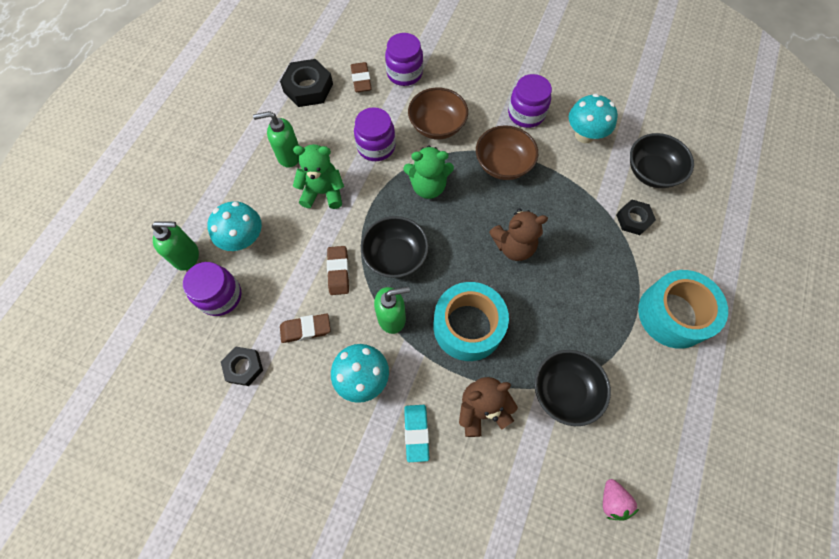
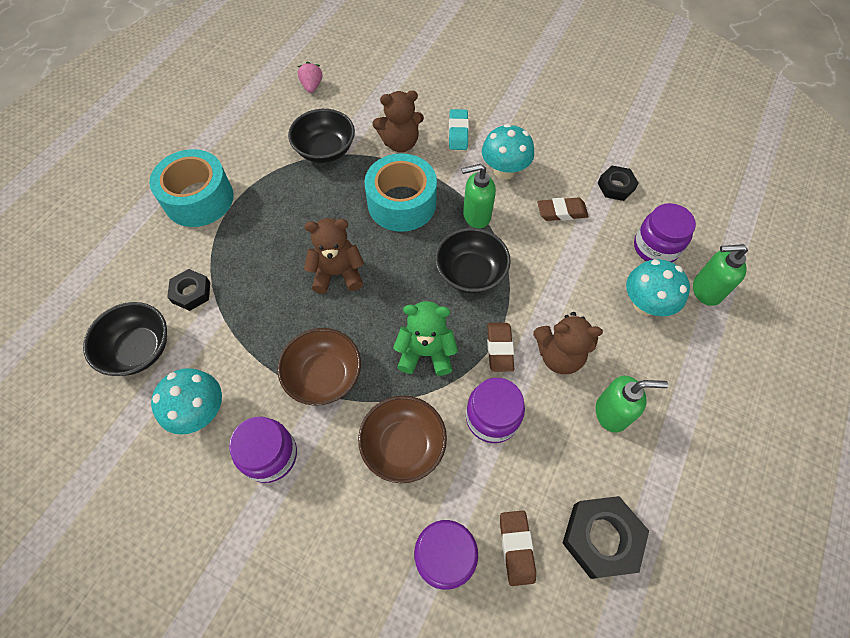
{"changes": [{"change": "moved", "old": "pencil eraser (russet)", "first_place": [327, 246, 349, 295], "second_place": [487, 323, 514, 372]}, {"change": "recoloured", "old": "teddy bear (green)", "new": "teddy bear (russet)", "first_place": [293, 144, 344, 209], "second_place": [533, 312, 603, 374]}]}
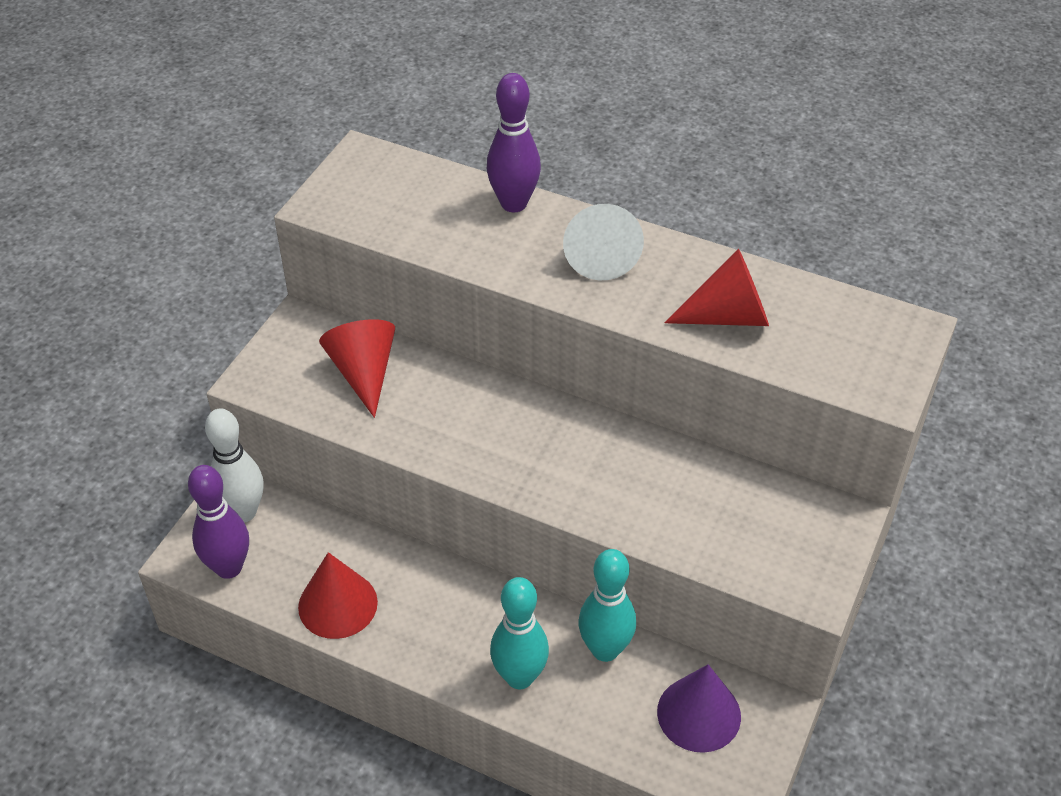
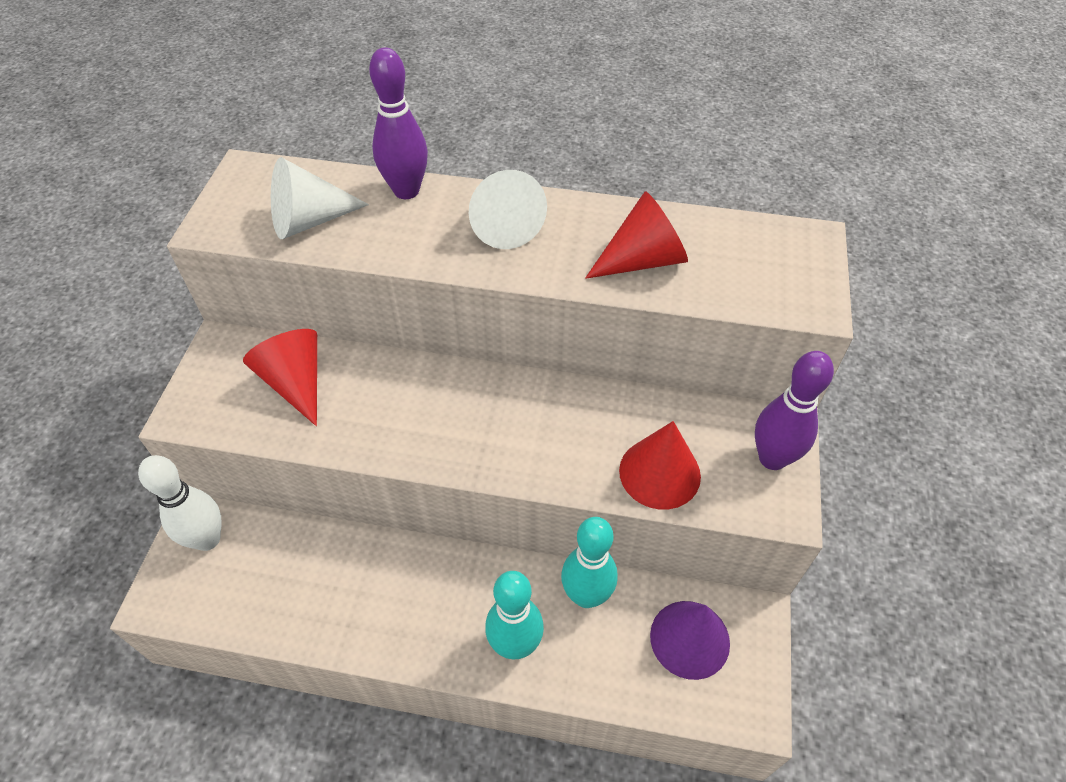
{"changes": [{"change": "added", "new": "cone shape (snow-white)", "second_place": [271, 157, 369, 239]}, {"change": "moved", "old": "cone shape (crimson)", "first_place": [298, 552, 378, 639], "second_place": [619, 421, 701, 509]}, {"change": "moved", "old": "skittle (royal purple)", "first_place": [188, 465, 249, 579], "second_place": [755, 351, 834, 470]}]}
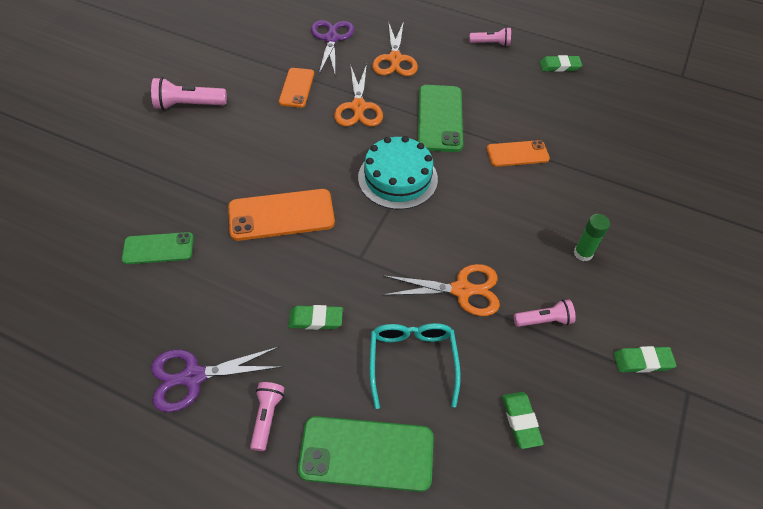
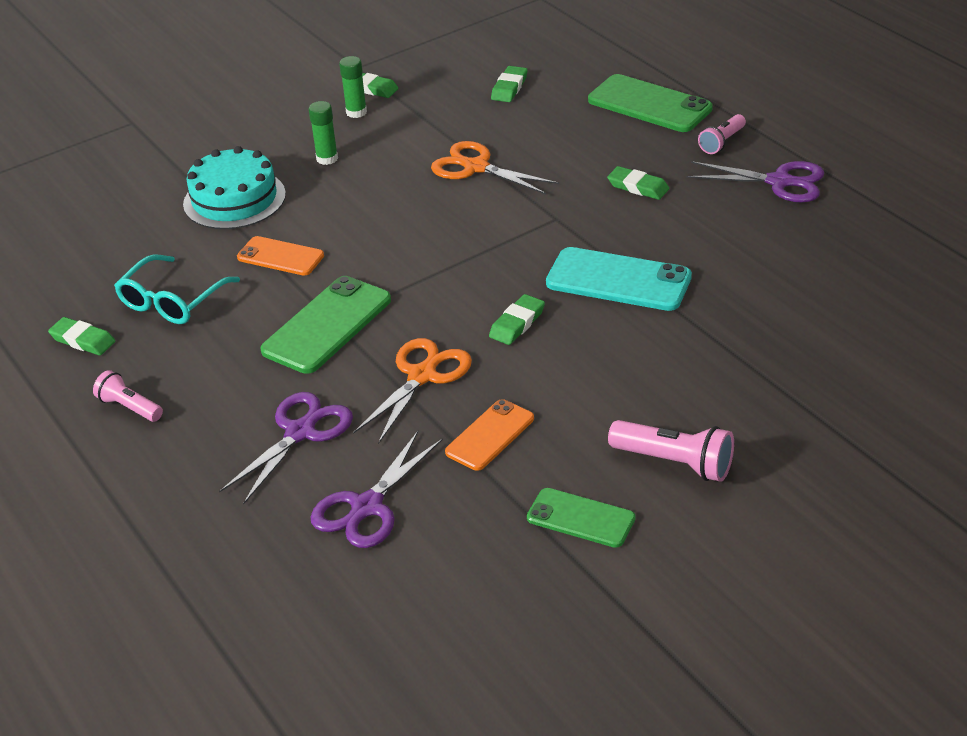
{"changes": [{"change": "moved", "old": "glasses (aqua)", "first_place": [370, 323, 461, 409], "second_place": [114, 255, 240, 324]}, {"change": "moved", "old": "layer cake (aqua)", "first_place": [358, 136, 438, 210], "second_place": [183, 146, 286, 229]}, {"change": "recoloured", "old": "shears (orange)", "new": "shears (royal purple)", "first_place": [372, 21, 418, 76], "second_place": [219, 392, 353, 505]}, {"change": "added", "new": "glue stick (green)", "second_place": [339, 56, 367, 118]}, {"change": "added", "new": "pencil eraser (green)", "second_place": [489, 294, 545, 345]}, {"change": "moved", "old": "mobile phone (green)", "first_place": [122, 232, 194, 264], "second_place": [527, 488, 636, 548]}, {"change": "recoloured", "old": "mobile phone (orange)", "new": "mobile phone (aqua)", "first_place": [228, 189, 335, 241], "second_place": [546, 247, 692, 311]}, {"change": "removed", "old": "pocket torch (rose-pink)", "first_place": [514, 299, 576, 327]}]}
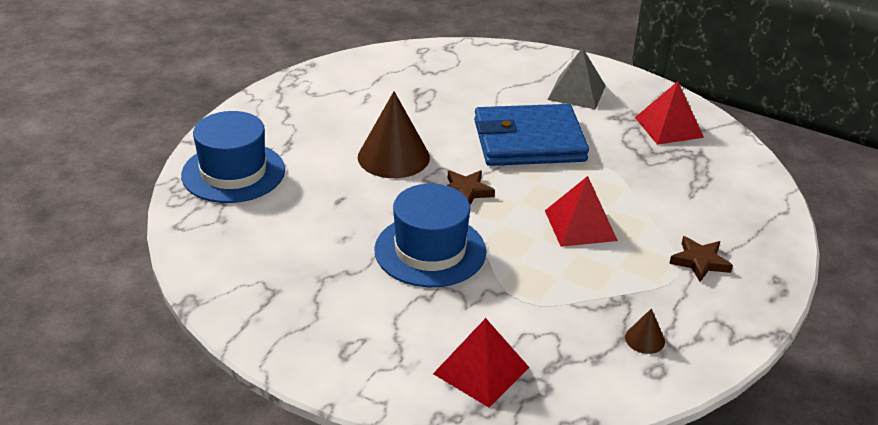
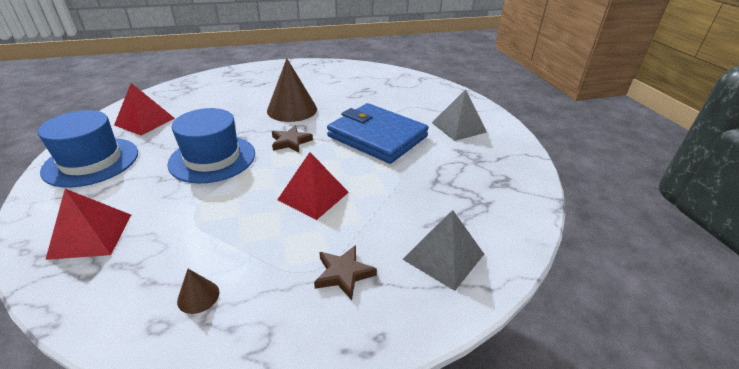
{"changes": [{"change": "moved", "old": "top hat (royal blue)", "first_place": [181, 111, 285, 203], "second_place": [38, 110, 138, 187]}, {"change": "moved", "old": "solid pyramid (crimson)", "first_place": [635, 81, 704, 145], "second_place": [114, 83, 175, 136]}, {"change": "added", "new": "solid pyramid (gray)", "second_place": [402, 210, 484, 291]}]}
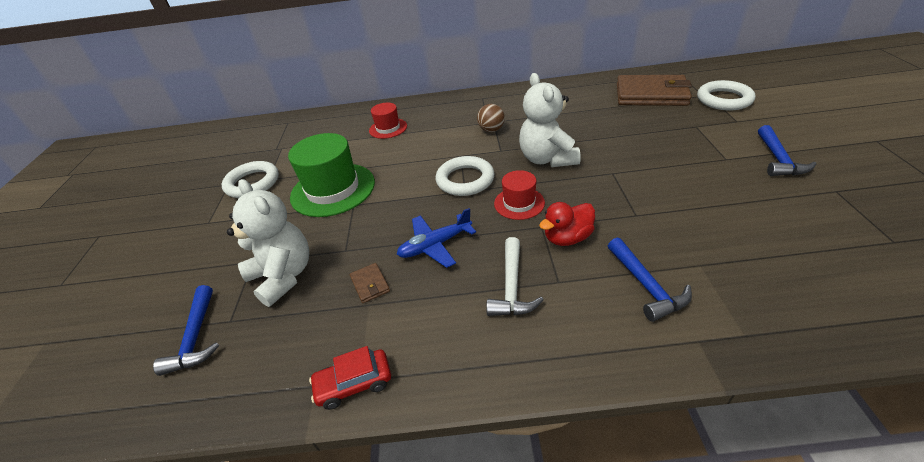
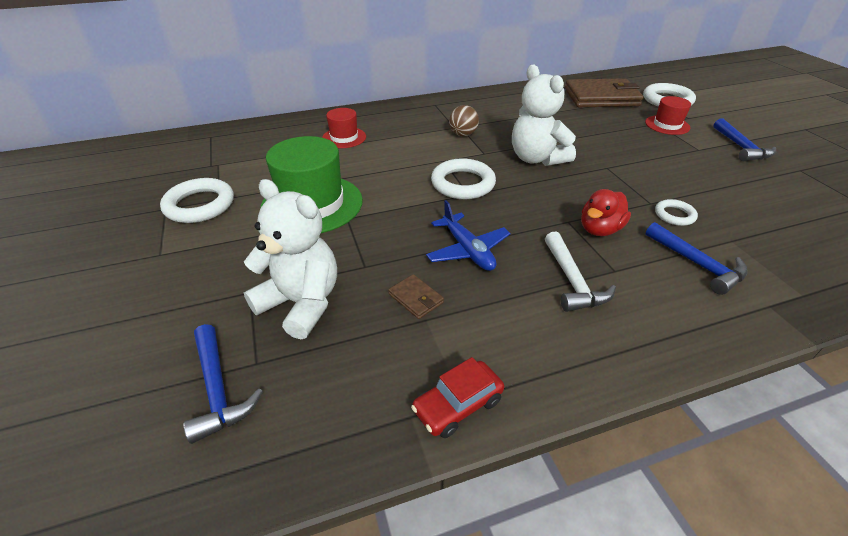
{"changes": [{"change": "turned", "old": "plane (royal blue)", "first_place": [397, 208, 476, 268], "second_place": [426, 200, 510, 271], "degrees": -75}, {"change": "moved", "old": "top hat (crimson)", "first_place": [494, 170, 545, 220], "second_place": [645, 96, 691, 135]}, {"change": "added", "new": "ring (snow-white)", "second_place": [655, 199, 698, 226]}]}
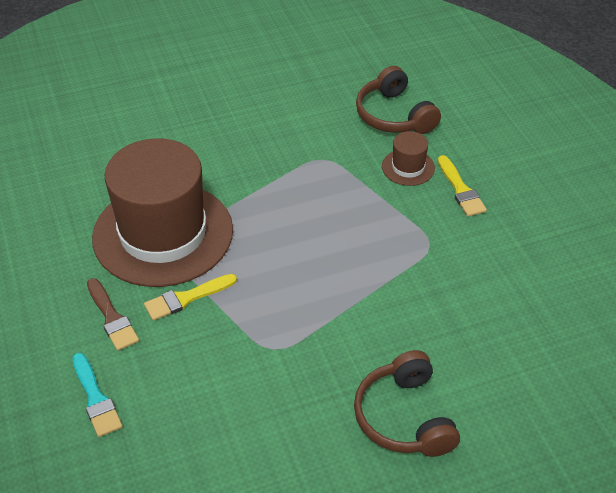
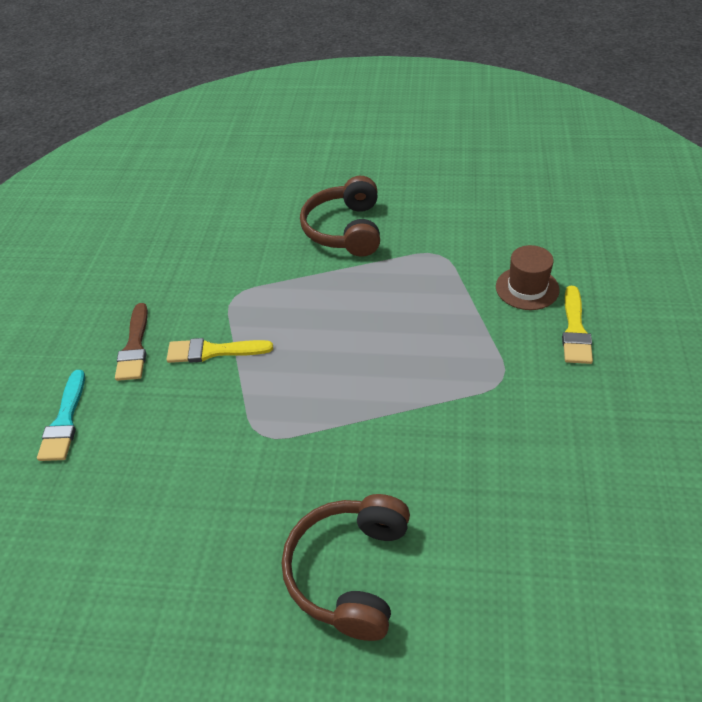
{"changes": [{"change": "moved", "old": "over-ear headphones (russet)", "first_place": [356, 66, 441, 134], "second_place": [300, 176, 380, 257]}, {"change": "removed", "old": "top hat (russet)", "first_place": [92, 138, 233, 287]}]}
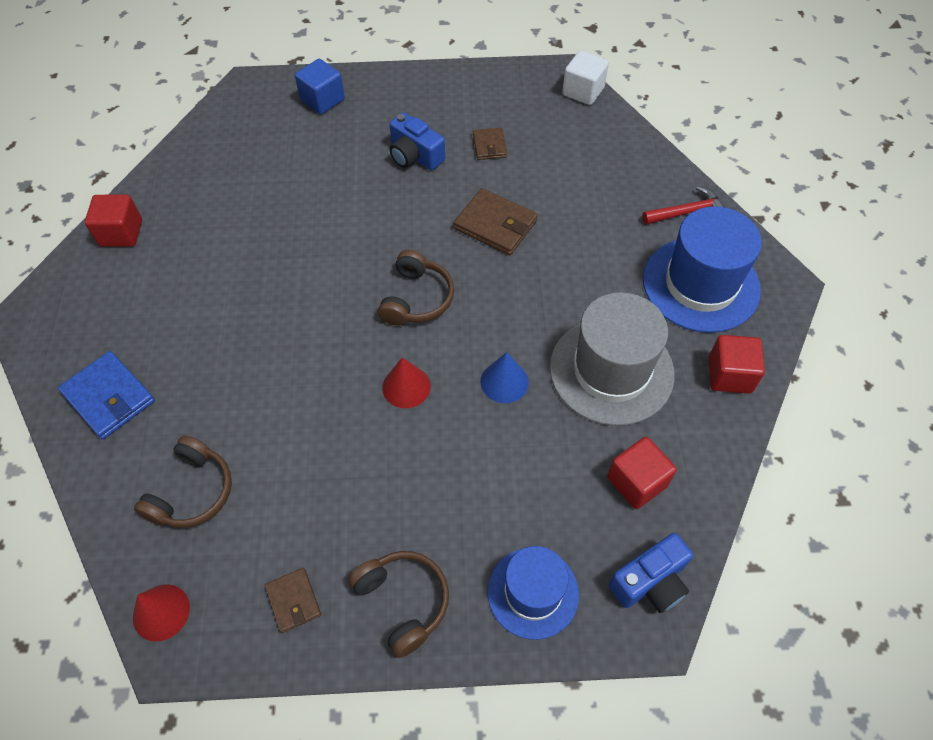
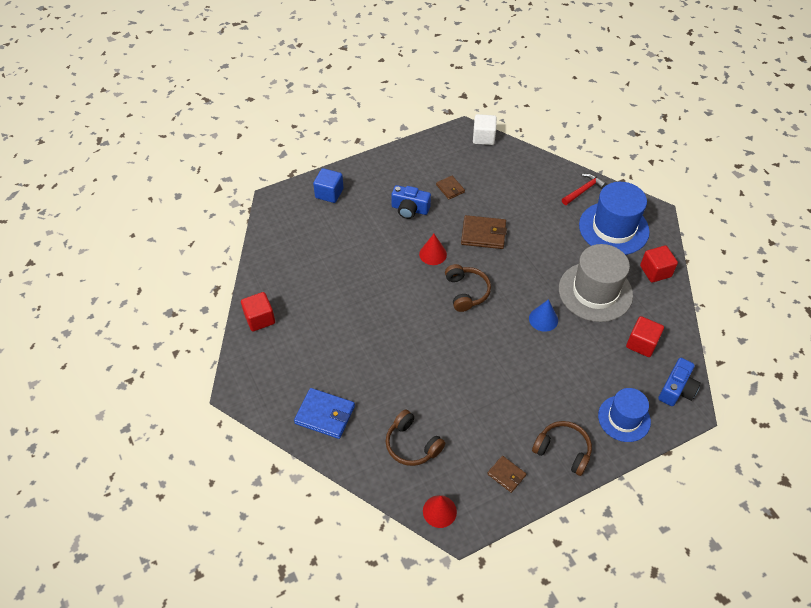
{"changes": [{"change": "turned", "old": "over-ear headphones (russet)", "first_place": [134, 435, 232, 528], "second_place": [386, 410, 445, 466], "degrees": 135}, {"change": "moved", "old": "cone shape (crimson)", "first_place": [382, 357, 431, 408], "second_place": [419, 234, 447, 265]}]}
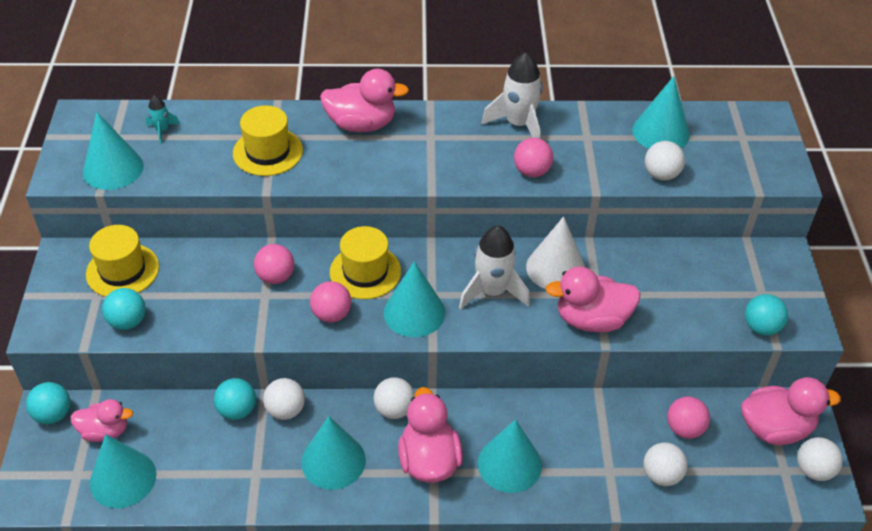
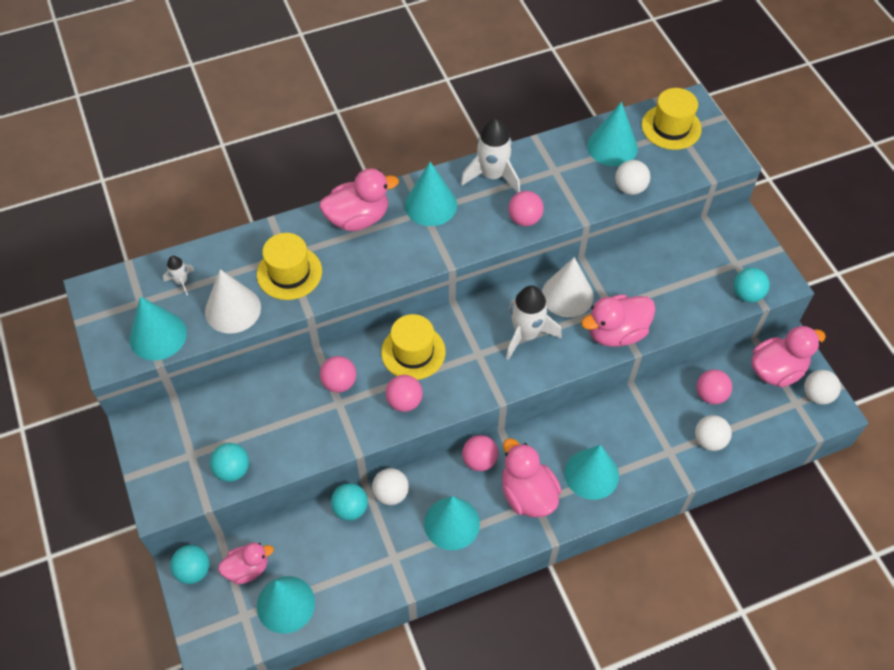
{"changes": [{"change": "recoloured", "old": "toy rocket (aqua)", "new": "toy rocket (snow-white)", "first_place": [146, 95, 180, 144], "second_place": [163, 256, 194, 296]}, {"change": "added", "new": "cone shape (snow-white)", "second_place": [205, 269, 261, 334]}, {"change": "moved", "old": "cone shape (aqua)", "first_place": [384, 261, 445, 337], "second_place": [405, 162, 457, 226]}, {"change": "recoloured", "old": "sphere (snow-white)", "new": "sphere (rose-pink)", "first_place": [374, 377, 415, 419], "second_place": [462, 435, 498, 471]}, {"change": "moved", "old": "top hat (bright yellow)", "first_place": [86, 225, 159, 297], "second_place": [642, 88, 702, 150]}]}
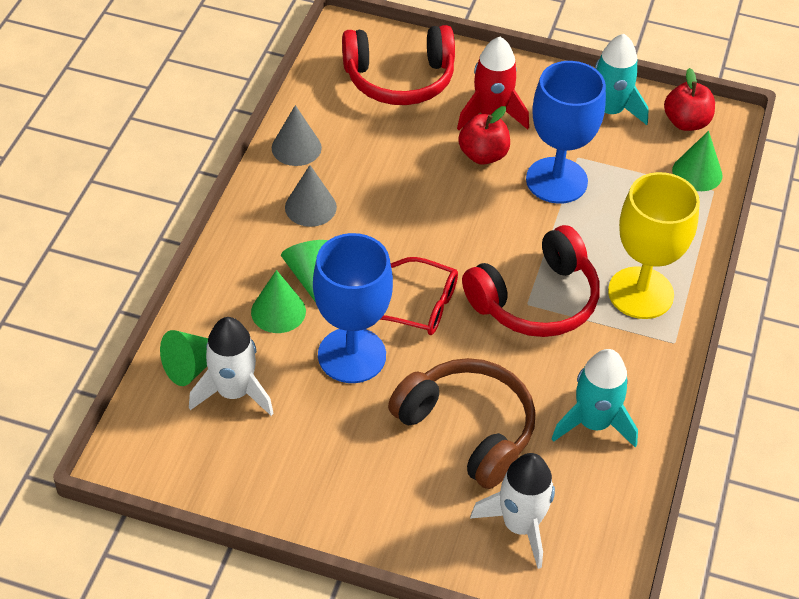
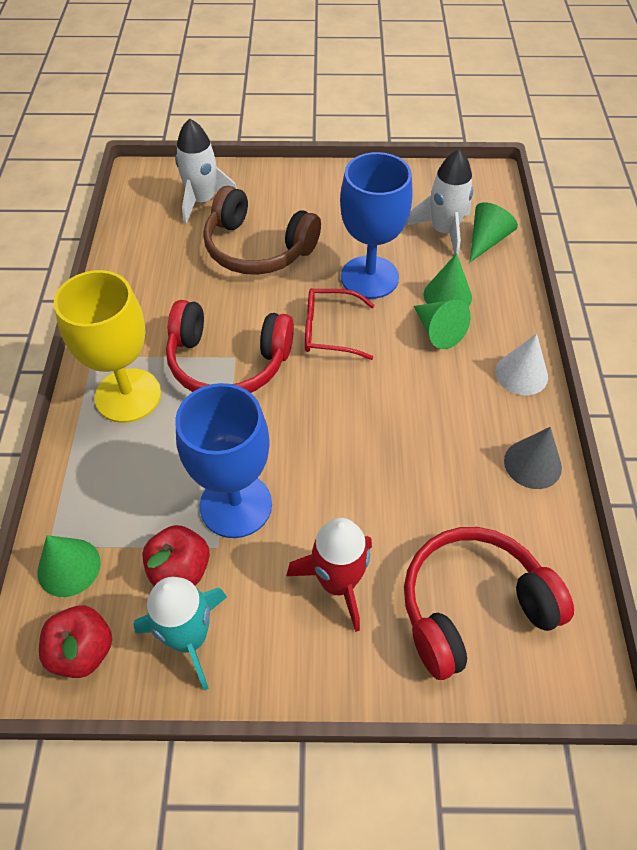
{"changes": [{"change": "moved", "old": "apple (crimson)", "first_place": [458, 106, 510, 165], "second_place": [142, 525, 210, 586]}, {"change": "turned", "old": "over-ear headphones (crimson)", "first_place": [462, 225, 599, 337], "second_place": [166, 300, 294, 393], "degrees": -120}, {"change": "added", "new": "cone shape (snow-white)", "second_place": [495, 333, 548, 395]}, {"change": "removed", "old": "cone shape (gray)", "first_place": [285, 165, 337, 227]}, {"change": "removed", "old": "toy rocket (aqua)", "first_place": [551, 349, 638, 447]}]}
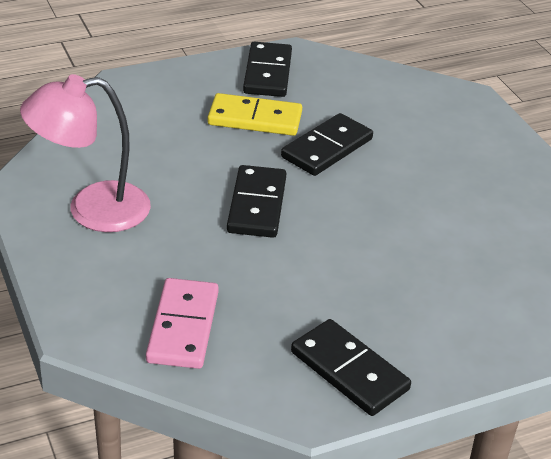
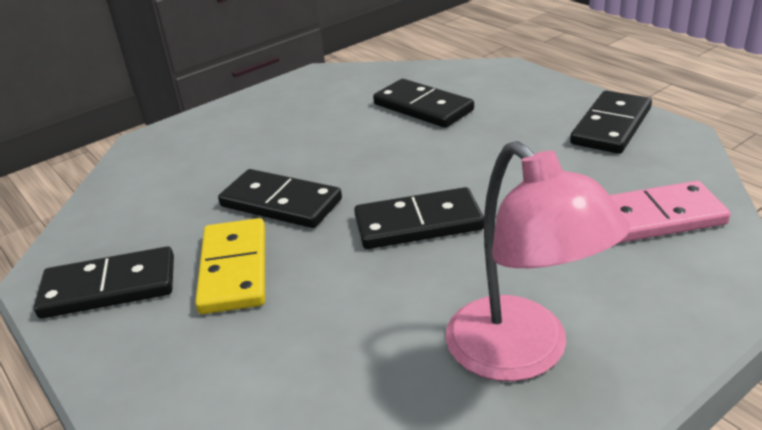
{"changes": [{"change": "added", "new": "domino (jet-black)", "second_place": [373, 79, 474, 128]}]}
